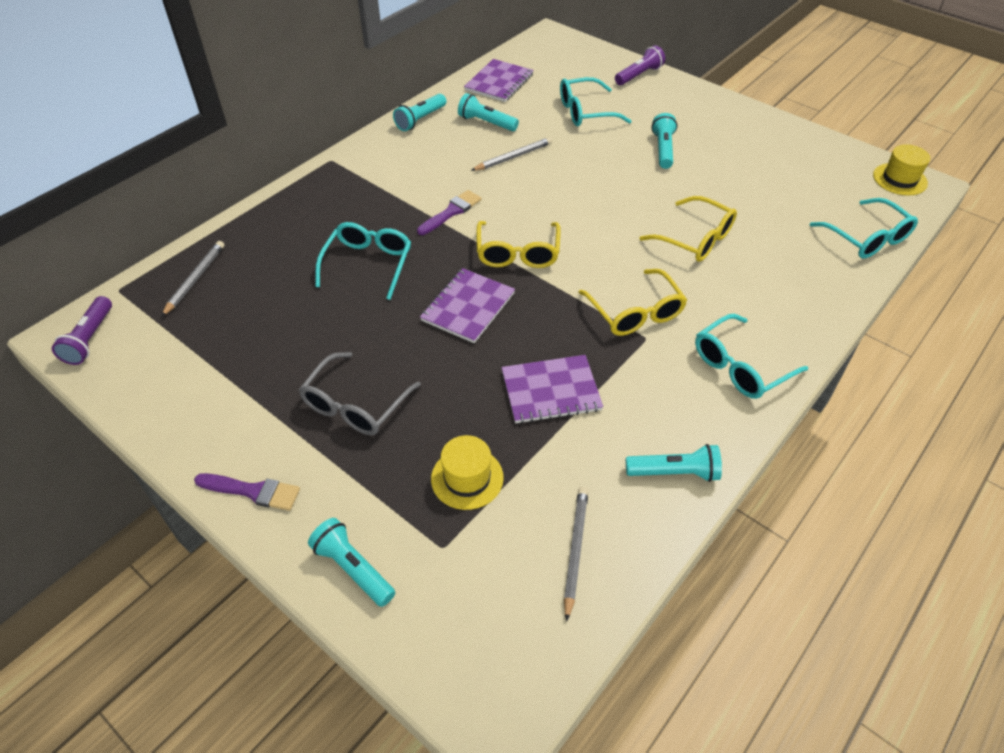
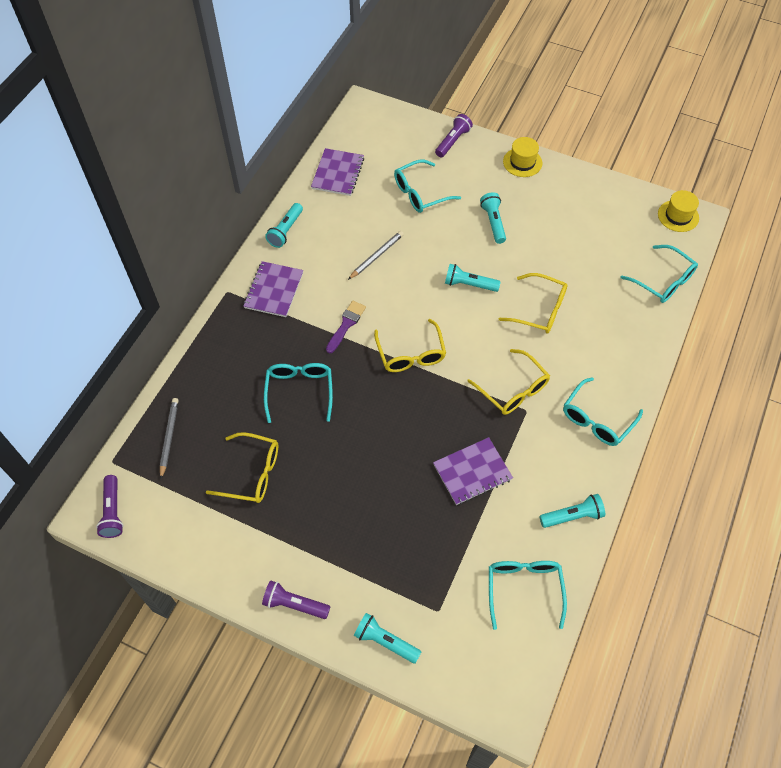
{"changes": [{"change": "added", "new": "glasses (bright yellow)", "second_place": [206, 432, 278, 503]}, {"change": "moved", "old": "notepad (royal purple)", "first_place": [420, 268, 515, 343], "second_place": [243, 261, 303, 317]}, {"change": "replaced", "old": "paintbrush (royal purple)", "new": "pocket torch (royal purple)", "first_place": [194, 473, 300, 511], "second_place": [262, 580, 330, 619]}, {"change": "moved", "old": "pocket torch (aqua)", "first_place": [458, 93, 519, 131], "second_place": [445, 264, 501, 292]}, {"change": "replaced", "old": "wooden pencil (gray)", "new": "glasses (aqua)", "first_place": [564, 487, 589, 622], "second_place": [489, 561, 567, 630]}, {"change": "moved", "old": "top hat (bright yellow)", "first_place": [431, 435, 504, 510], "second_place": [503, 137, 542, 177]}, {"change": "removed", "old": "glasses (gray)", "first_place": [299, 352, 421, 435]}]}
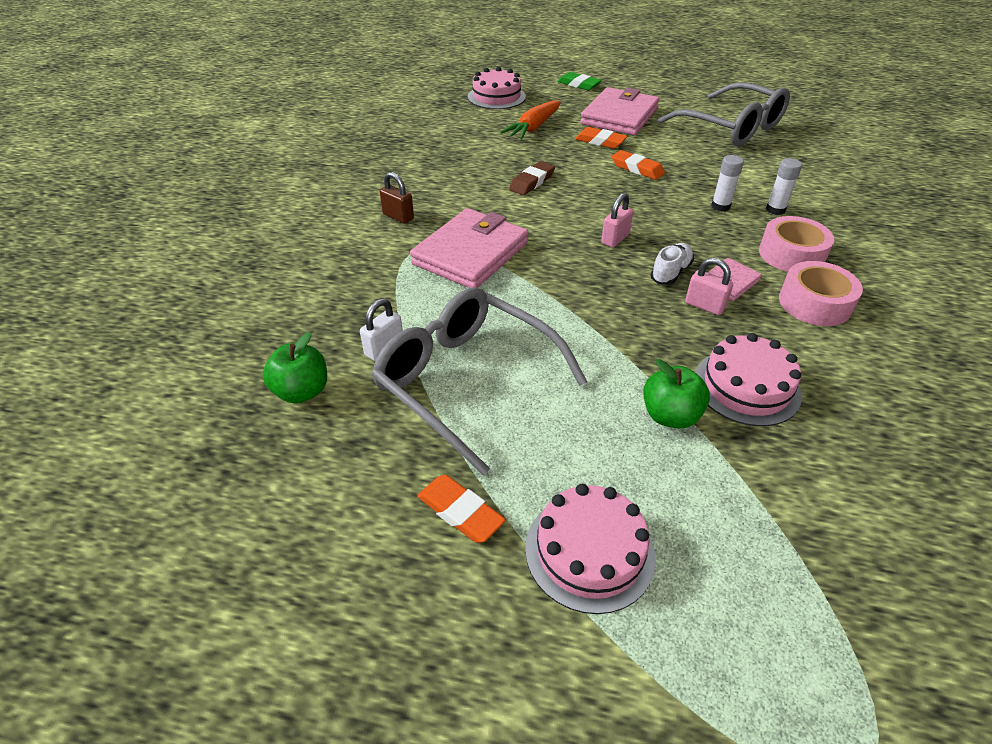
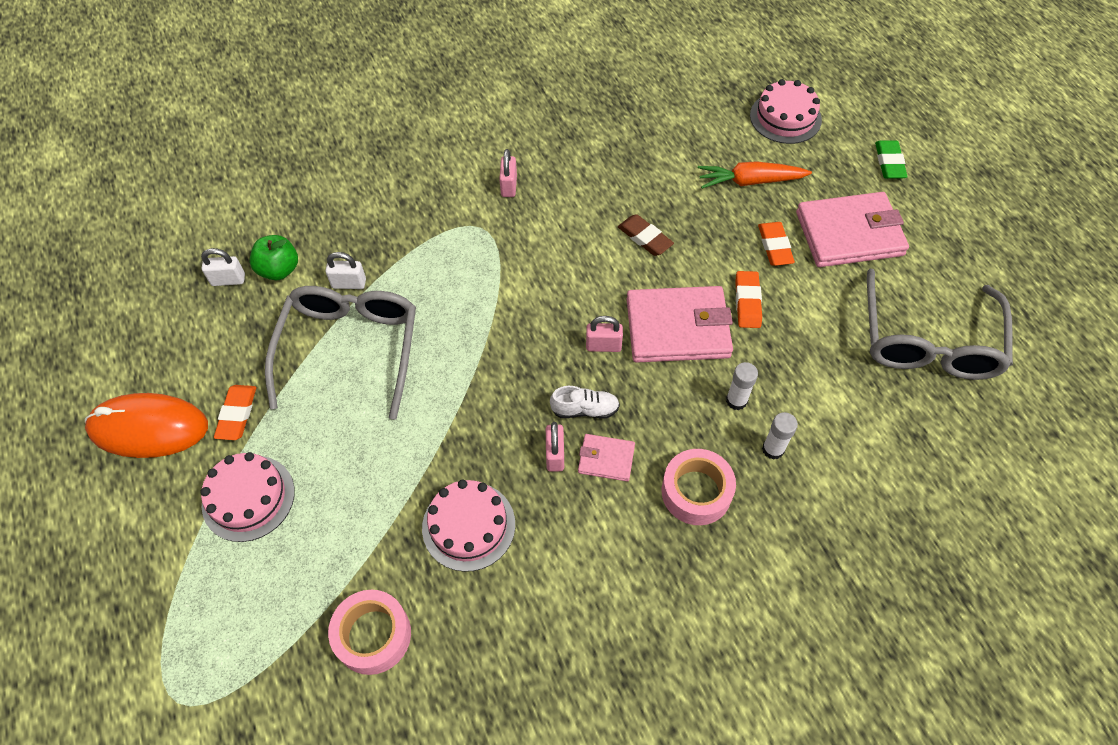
{"changes": [{"change": "added", "new": "PC mouse (orange)", "second_place": [85, 393, 208, 458]}, {"change": "added", "new": "small lock (snow-white)", "second_place": [201, 248, 245, 286]}, {"change": "moved", "old": "tape (rose-pink)", "first_place": [779, 261, 863, 326], "second_place": [328, 590, 411, 675]}, {"change": "recoloured", "old": "small lock (russet)", "new": "small lock (rose-pink)", "first_place": [380, 172, 414, 224], "second_place": [499, 149, 517, 197]}, {"change": "turned", "old": "pencil eraser (russet)", "first_place": [509, 161, 555, 195], "second_place": [618, 214, 674, 256], "degrees": 45}, {"change": "moved", "old": "billfold (rose-pink)", "first_place": [410, 208, 529, 288], "second_place": [627, 286, 733, 363]}, {"change": "removed", "old": "apple (green)", "first_place": [643, 359, 710, 428]}]}
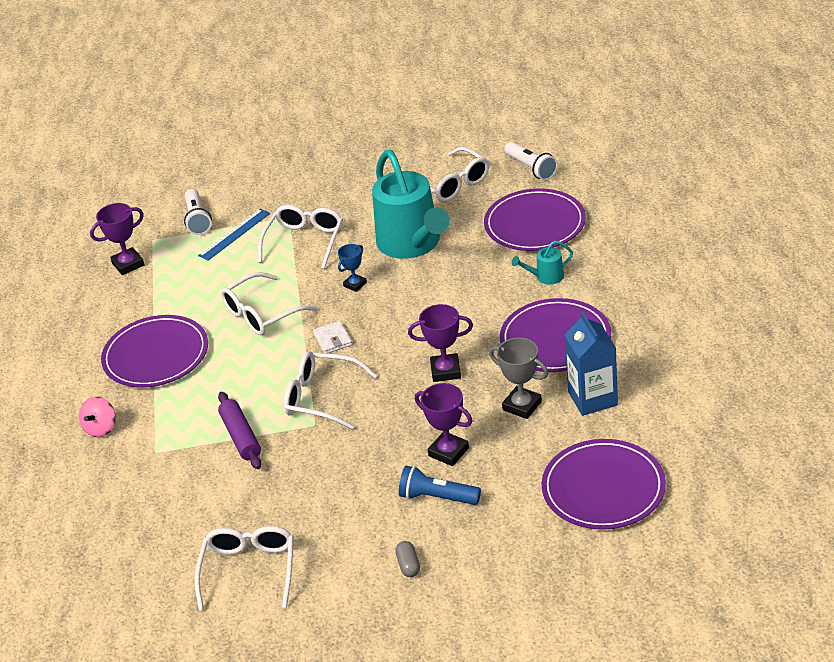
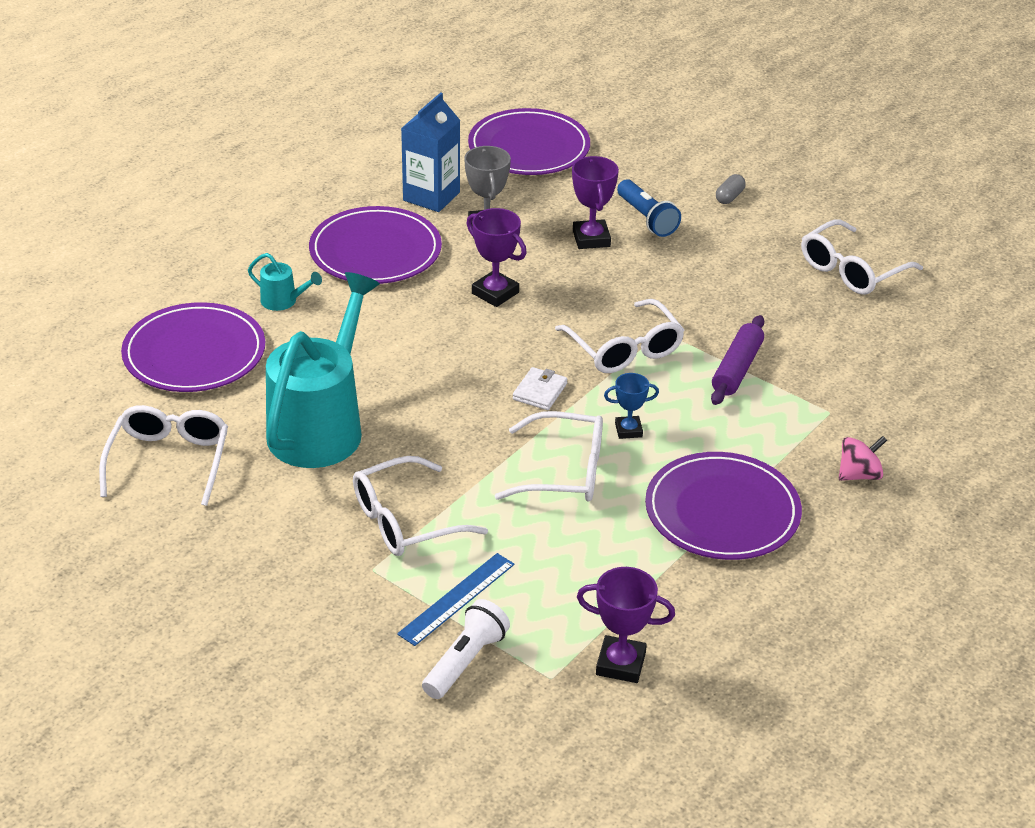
{"changes": [{"change": "turned", "old": "measuring stick (royal blue)", "first_place": [198, 209, 270, 261], "second_place": [397, 553, 515, 646], "degrees": -45}, {"change": "moved", "old": "trophy (royal blue)", "first_place": [338, 244, 367, 292], "second_place": [604, 373, 659, 439]}, {"change": "removed", "old": "pocket torch (snow-white)", "first_place": [505, 142, 558, 180]}]}
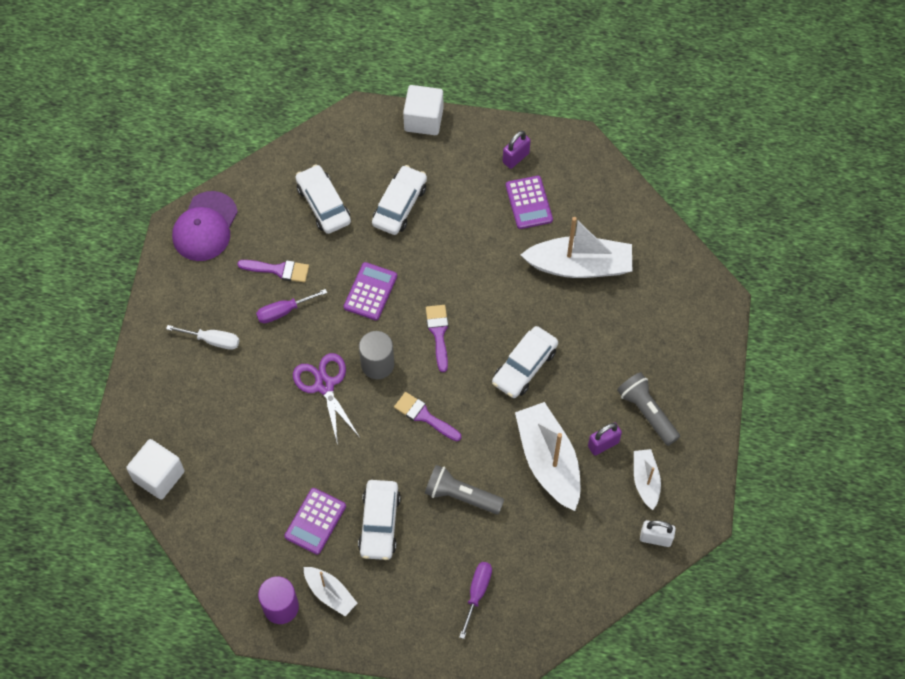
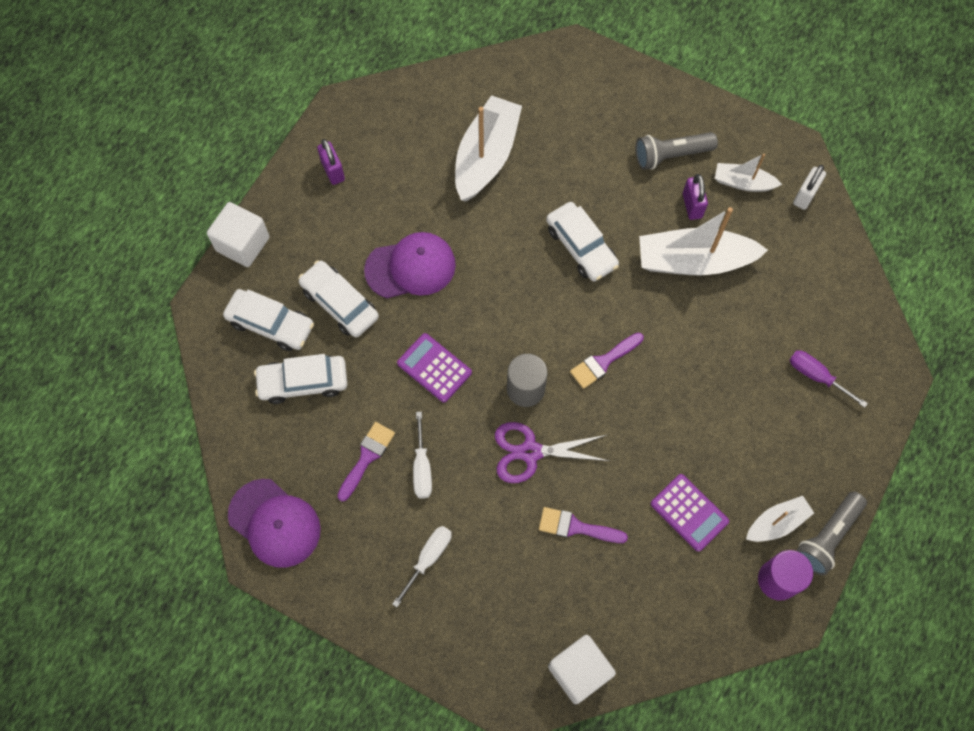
{"changes": [{"change": "moved", "old": "car (snow-white)", "first_place": [358, 480, 401, 560], "second_place": [223, 289, 314, 351]}, {"change": "added", "new": "peaked cap (royal purple)", "second_place": [364, 232, 456, 298]}, {"change": "recoloured", "old": "hand screwdriver (royal purple)", "new": "hand screwdriver (snow-white)", "first_place": [256, 289, 327, 323], "second_place": [413, 412, 432, 499]}, {"change": "moved", "old": "paintbrush (royal purple)", "first_place": [426, 305, 448, 372], "second_place": [539, 507, 628, 543]}, {"change": "moved", "old": "pocket torch (gray)", "first_place": [425, 465, 504, 514], "second_place": [796, 491, 867, 576]}, {"change": "removed", "old": "calculator (royal purple)", "first_place": [506, 176, 553, 229]}]}
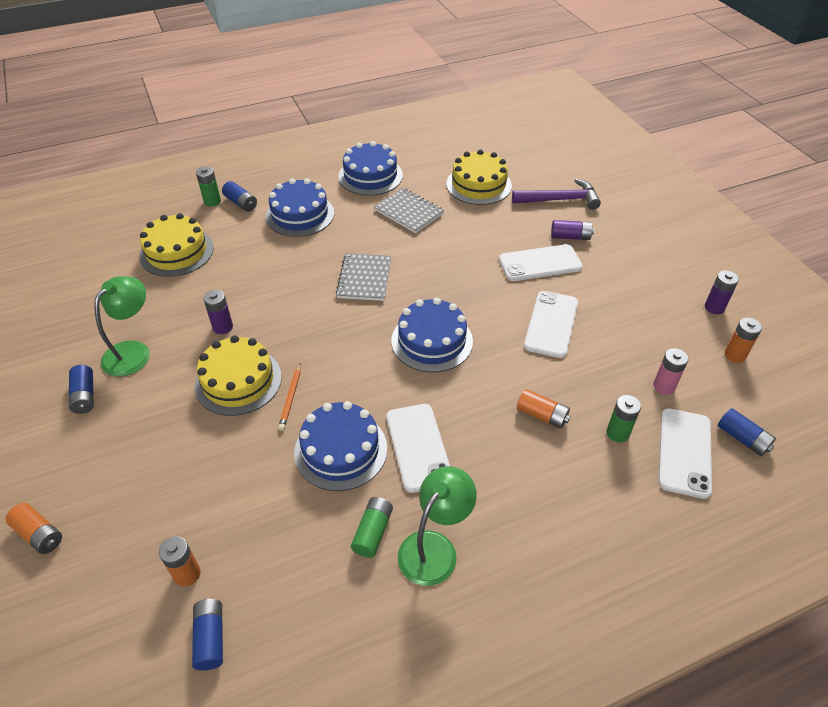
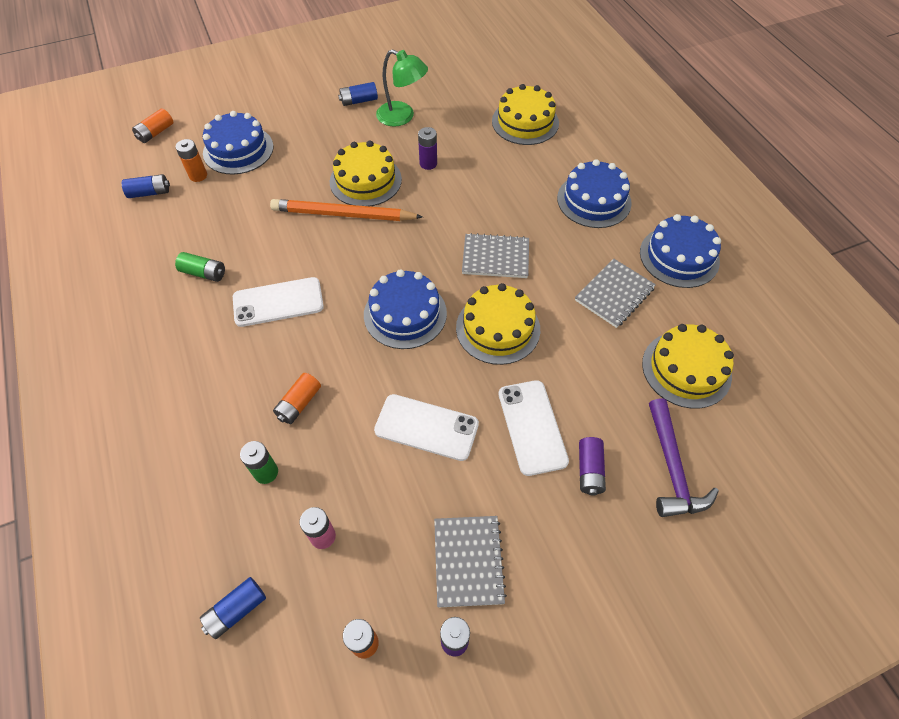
{"changes": [{"change": "moved", "old": "power cell (orange)", "first_place": [5, 503, 62, 554], "second_place": [132, 108, 174, 143]}, {"change": "moved", "old": "layer cake (royal blue)", "first_place": [294, 401, 387, 491], "second_place": [203, 111, 274, 175]}, {"change": "resized", "old": "wooden pencil (orange)", "first_place": [278, 363, 301, 431], "second_place": [270, 199, 423, 221], "factor": 2.12}, {"change": "added", "new": "notepad (gray)", "second_place": [434, 516, 507, 607]}, {"change": "added", "new": "layer cake (bright yellow)", "second_place": [456, 283, 540, 365]}, {"change": "removed", "old": "power cell (green)", "first_place": [196, 166, 221, 206]}, {"change": "removed", "old": "power cell (royal blue)", "first_place": [222, 181, 257, 212]}, {"change": "removed", "old": "lamp (green)", "first_place": [398, 466, 477, 586]}, {"change": "removed", "old": "mobile phone (snow-white)", "first_place": [658, 408, 712, 499]}]}
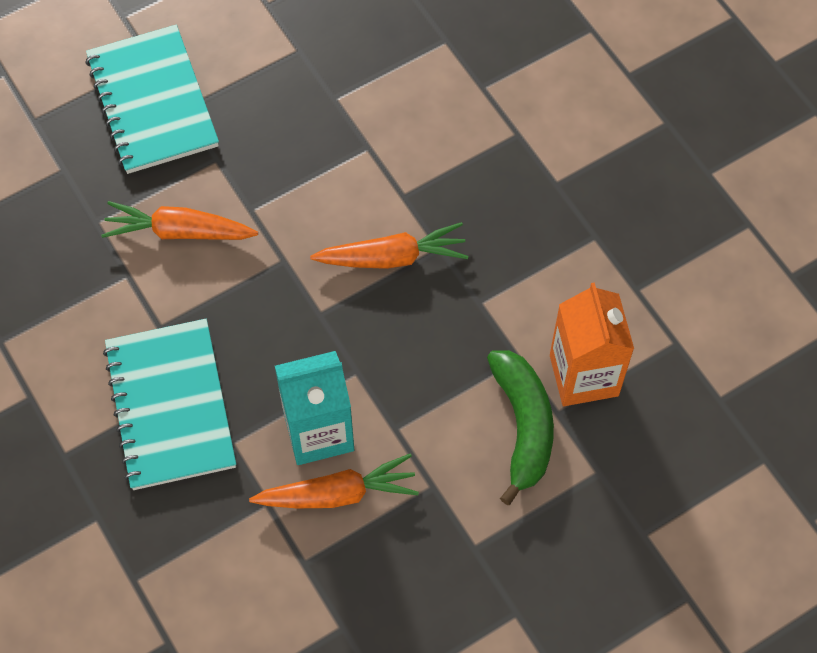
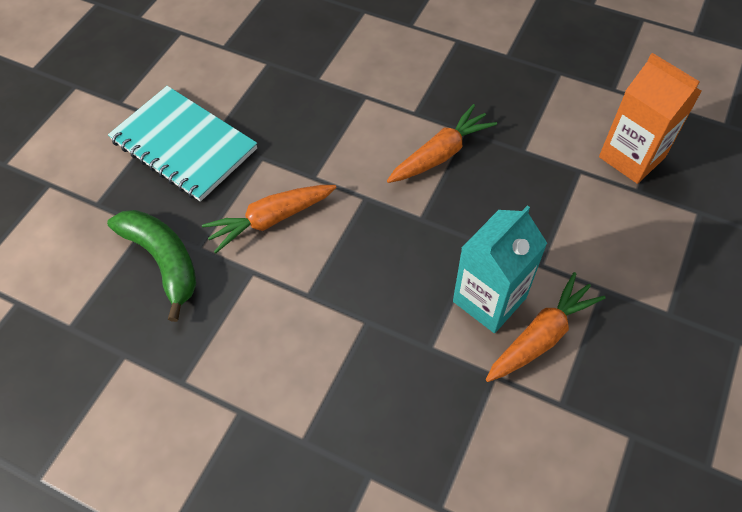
{"changes": [{"change": "moved", "old": "banana (green)", "first_place": [487, 350, 554, 505], "second_place": [107, 210, 196, 322]}, {"change": "removed", "old": "notepad (aqua)", "first_place": [103, 319, 236, 490]}]}
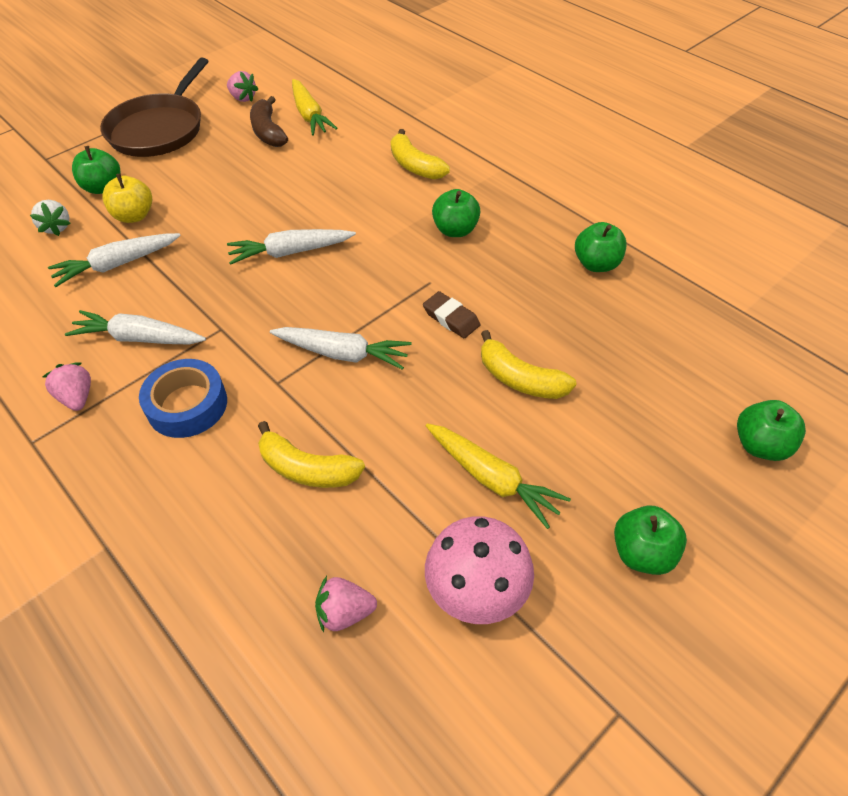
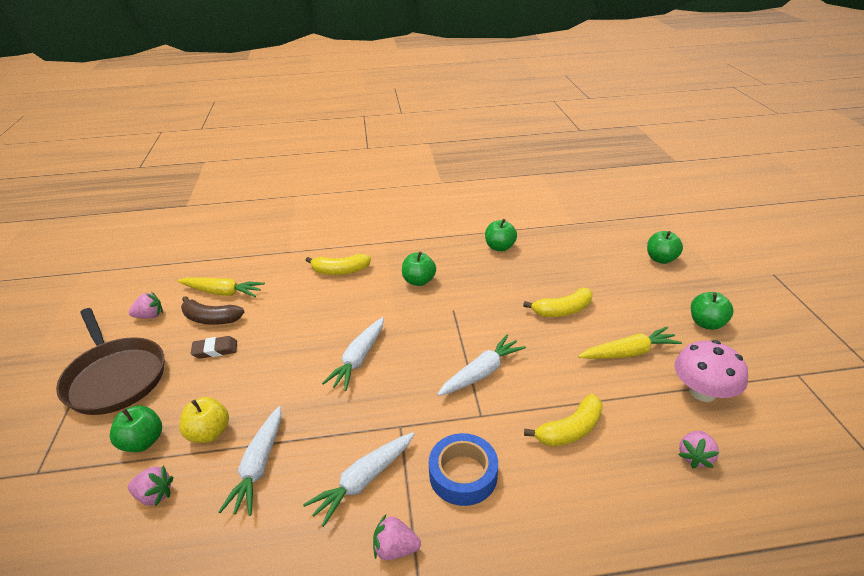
{"changes": [{"change": "recoloured", "old": "strawberry (snow-white)", "new": "strawberry (rose-pink)", "first_place": [30, 200, 70, 236], "second_place": [128, 466, 173, 507]}, {"change": "moved", "old": "pencil eraser (russet)", "first_place": [423, 291, 480, 338], "second_place": [191, 336, 237, 359]}]}
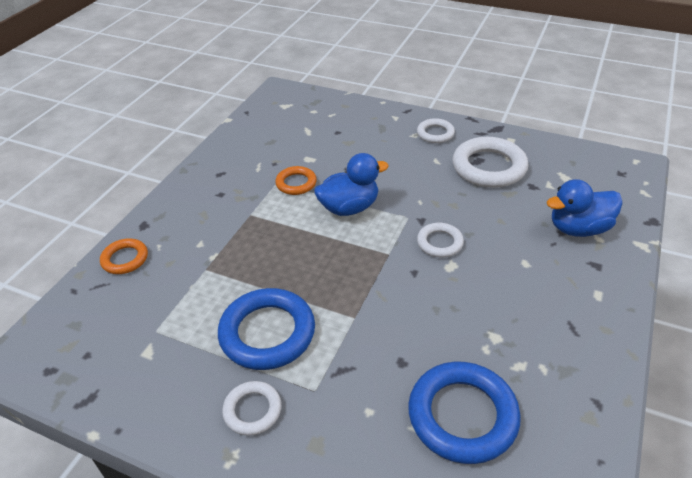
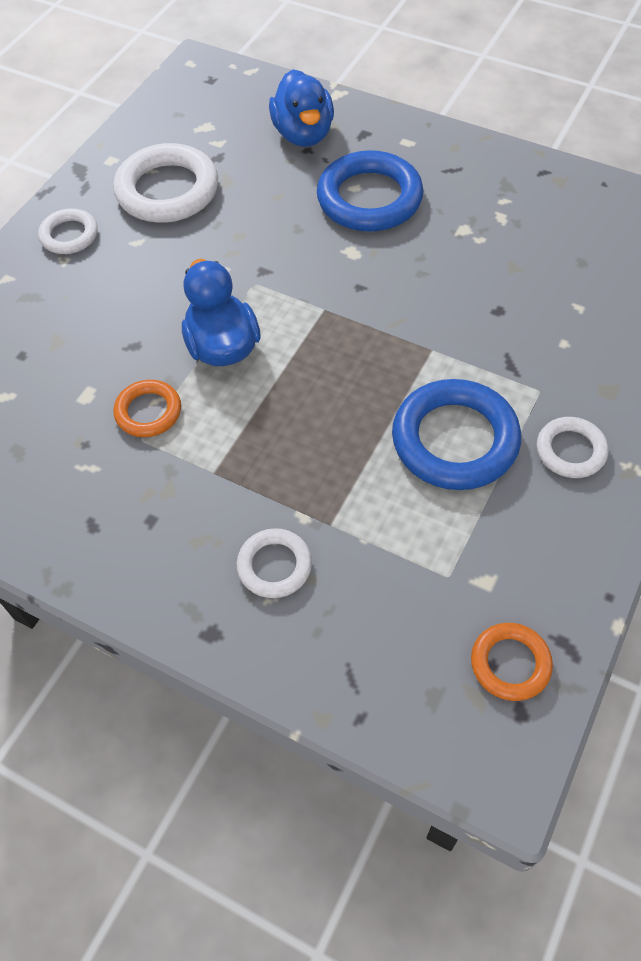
{"changes": [{"change": "moved", "old": "ring (snow-white)", "first_place": [417, 223, 464, 257], "second_place": [236, 528, 312, 598]}, {"change": "moved", "old": "ring (royal blue)", "first_place": [408, 362, 521, 464], "second_place": [317, 150, 424, 232]}, {"change": "moved", "old": "ring (orange)", "first_place": [100, 238, 148, 274], "second_place": [471, 623, 553, 701]}]}
